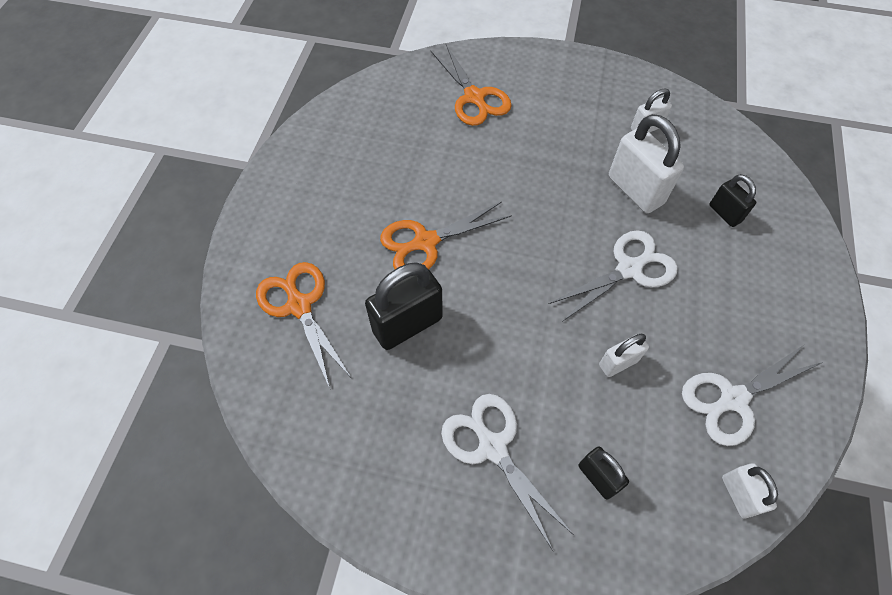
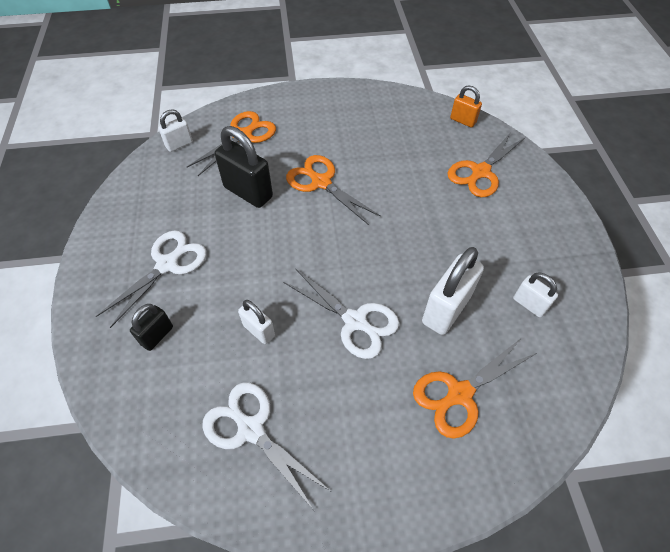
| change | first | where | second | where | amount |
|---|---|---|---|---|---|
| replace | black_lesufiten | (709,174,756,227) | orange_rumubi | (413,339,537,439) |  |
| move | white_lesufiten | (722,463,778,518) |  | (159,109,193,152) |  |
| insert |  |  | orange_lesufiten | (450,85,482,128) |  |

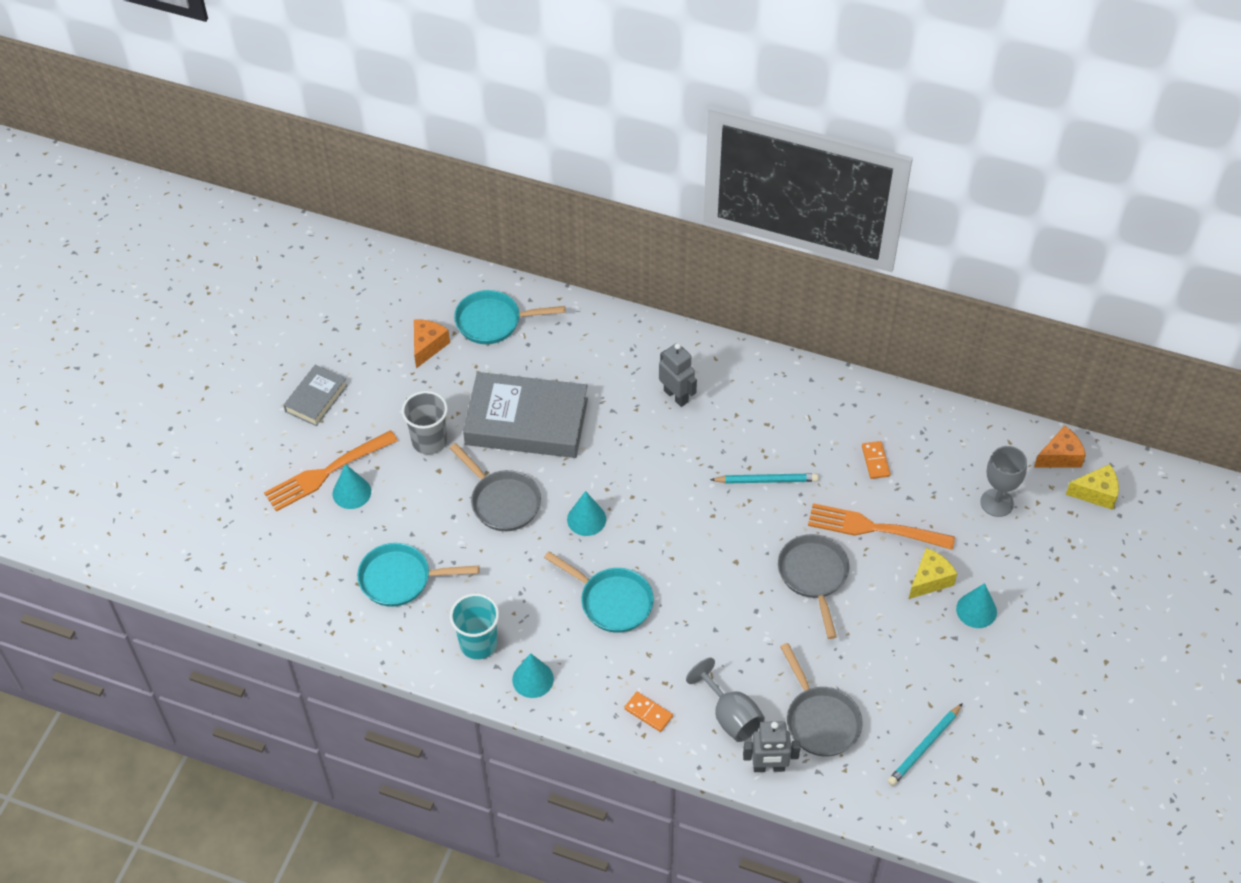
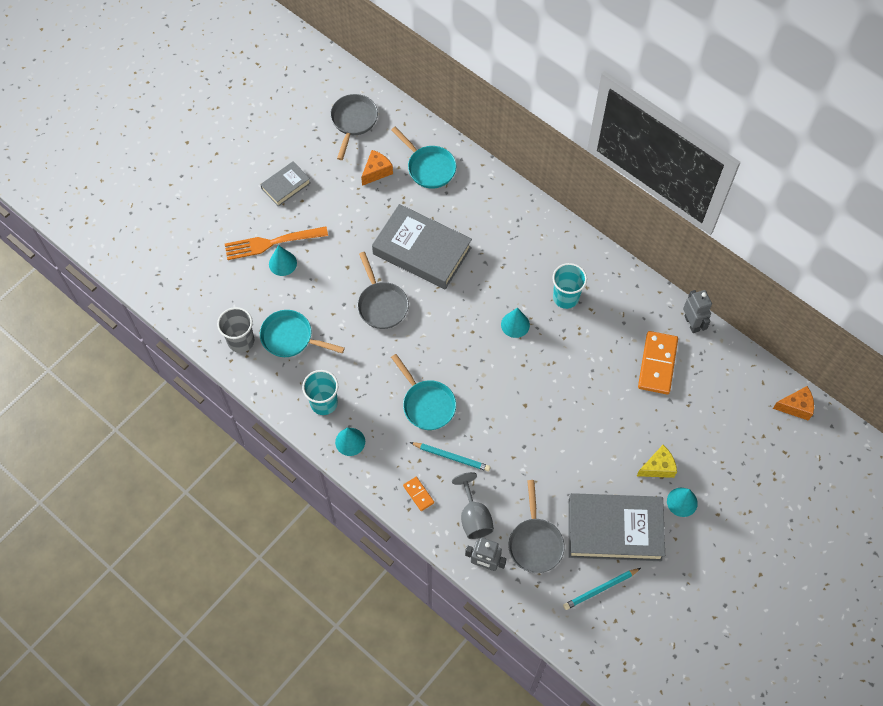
| change | first | where | second | where | amount |
|---|---|---|---|---|---|
| move | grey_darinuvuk | (402,391,448,455) |  | (217,307,254,353) |  |
| rotate | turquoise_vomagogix | (454,290,566,344) |  | (391,127,456,189) | 150 degrees counterclockwise |
| move | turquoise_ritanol | (567,491,606,536) |  | (501,308,530,338) |  |
| move | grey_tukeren | (659,343,697,407) |  | (683,290,712,333) |  |
| move | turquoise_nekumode | (710,473,819,484) |  | (410,442,491,472) |  |
| move | grey_vomagogix | (778,534,850,639) |  | (330,94,378,160) |  |
| delete | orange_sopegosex | (808,503,955,550) |  |  |  |
| resize | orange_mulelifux | (862,441,891,479) |  | (638,331,678,394) | x2.01 |
| delete | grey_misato | (980,446,1027,517) |  |  |  |
| delete | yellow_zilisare | (1066,464,1119,510) |  |  |  |
| insert |  |  | turquoise_darinuvuk | (552,263,587,309) |  |
| insert |  |  | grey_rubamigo | (568,493,665,561) |  |

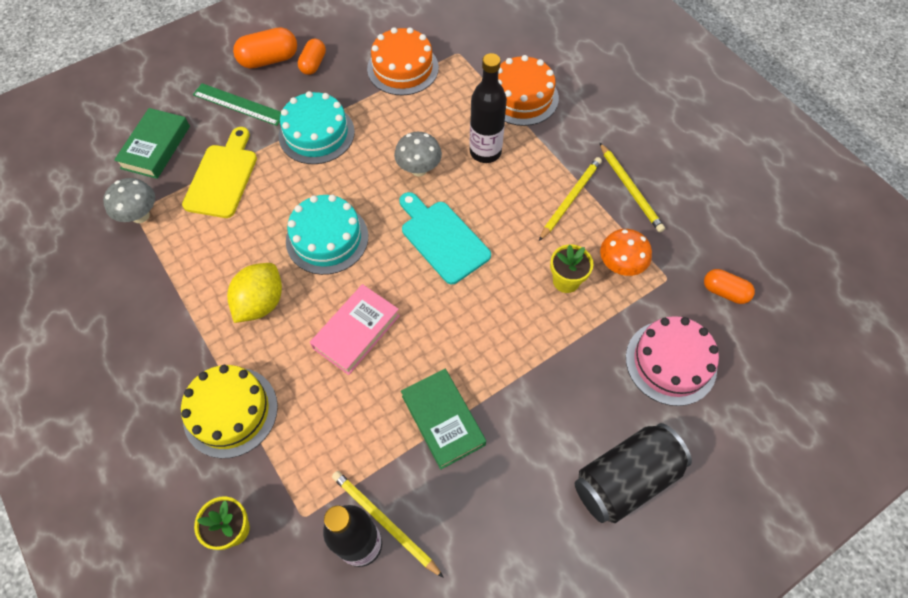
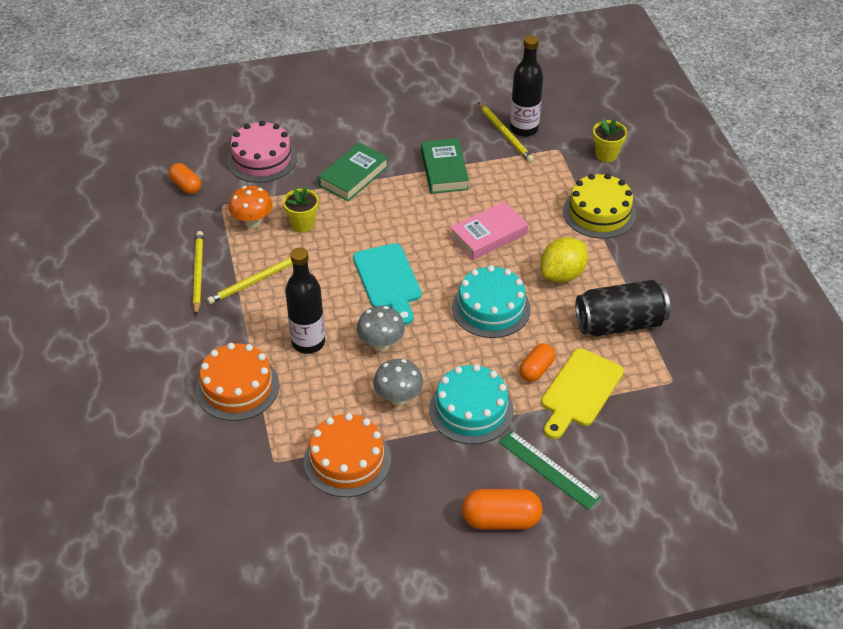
| change | first | where | second | where | amount |
|---|---|---|---|---|---|
| move | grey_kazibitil | (103,178,155,223) |  | (373,359,423,405) |  |
| move | green_rubamigo | (114,108,190,179) |  | (318,143,388,201) |  |
| move | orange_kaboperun | (298,39,326,75) |  | (519,343,555,382) |  |
| move | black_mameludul | (575,423,692,523) |  | (576,280,670,337) |  |

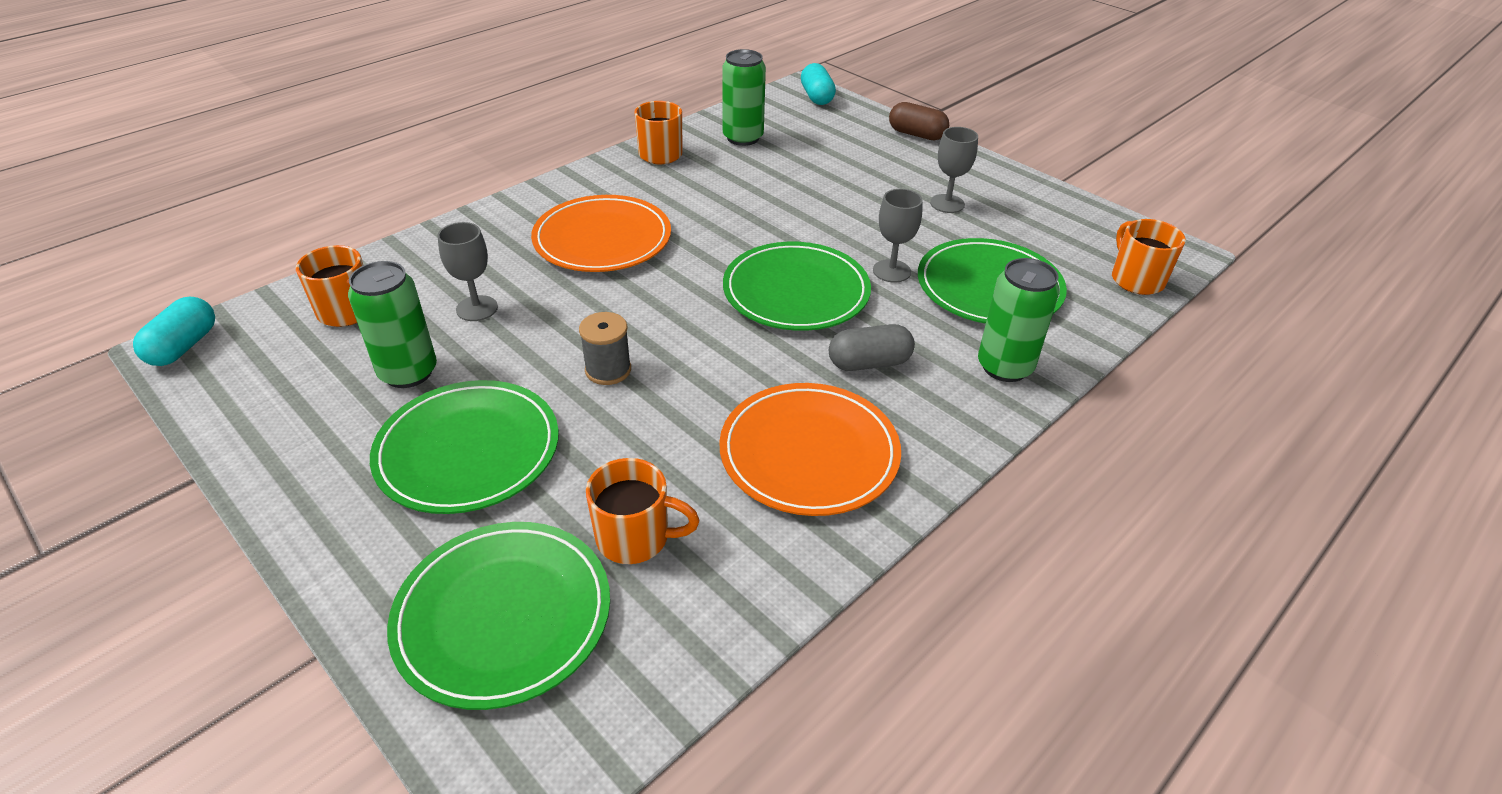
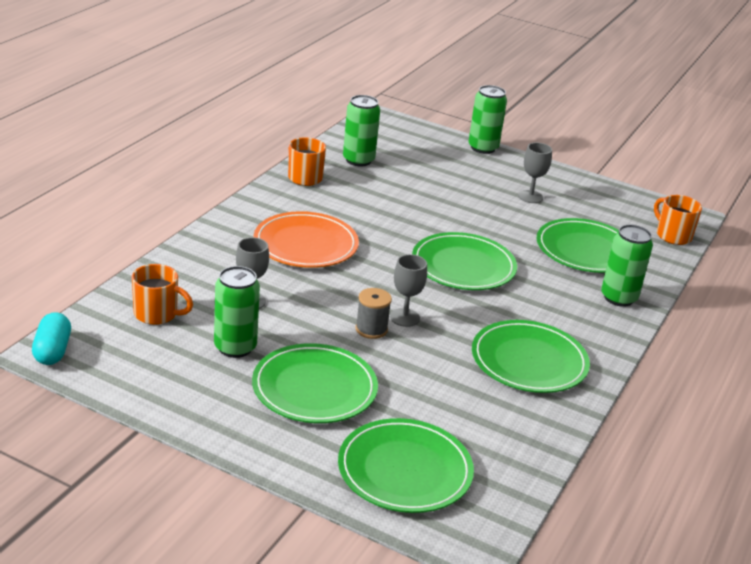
| change | first | where | second | where | amount |
|---|---|---|---|---|---|
| delete | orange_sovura | (586,458,700,564) |  |  |  |
| recolor | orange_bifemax | (719,383,901,516) | green_bifemax | (472,320,590,393) |  |
| delete | turquoise_kaboperun | (801,63,836,105) |  |  |  |
| delete | grey_kaboperun | (829,324,915,371) |  |  |  |
| move | grey_misato | (873,189,923,283) |  | (390,254,427,327) |  |
| replace | brown_kaboperun | (889,102,949,140) | green_mameludul | (468,85,507,154) |  |

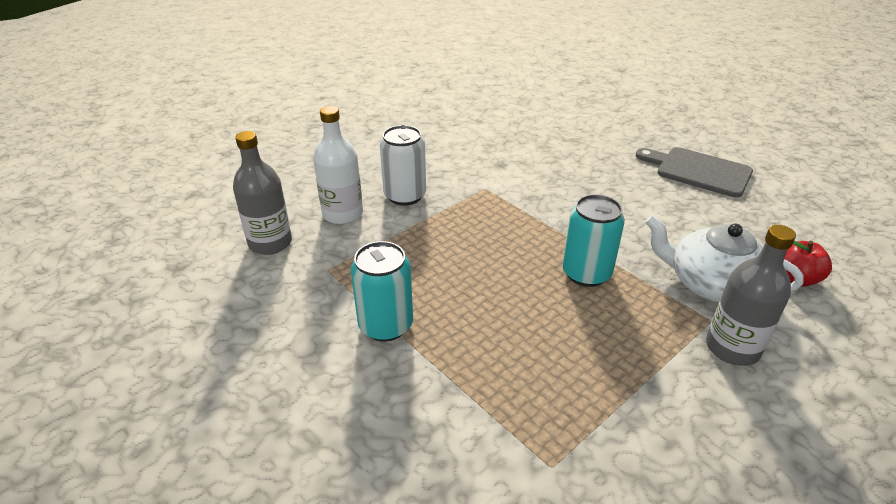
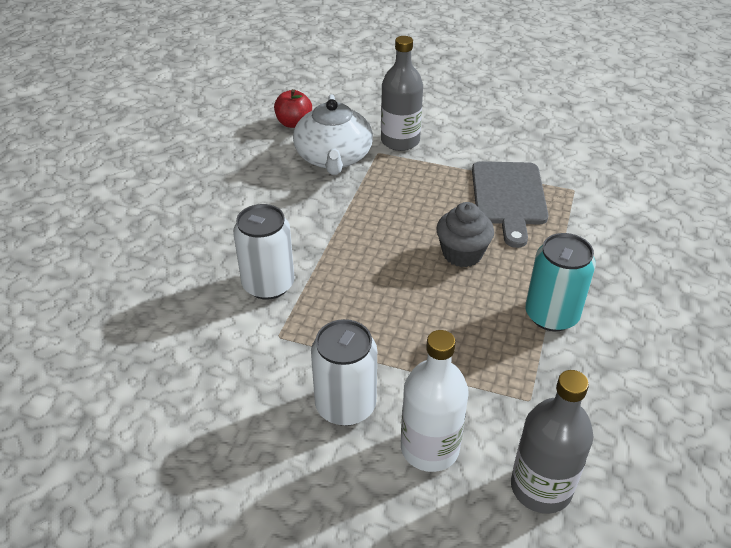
| change | first | where | second | where | amount |
|---|---|---|---|---|---|
| delete | turquoise_mameludul | (562,194,625,287) |  |  |  |
| move | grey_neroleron | (635,147,753,198) |  | (472,161,548,248) |  |
| insert |  |  | white_mameludul | (233,204,295,300) |  |
| insert |  |  | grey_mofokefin | (436,202,494,267) |  |

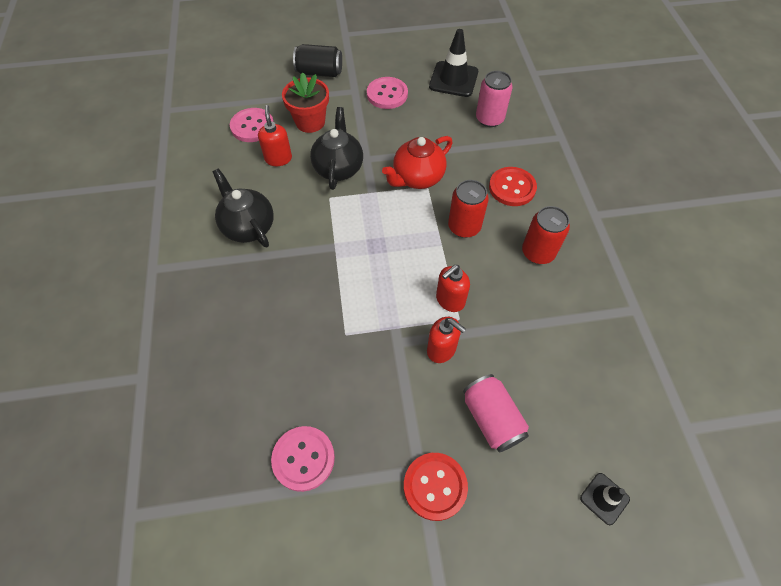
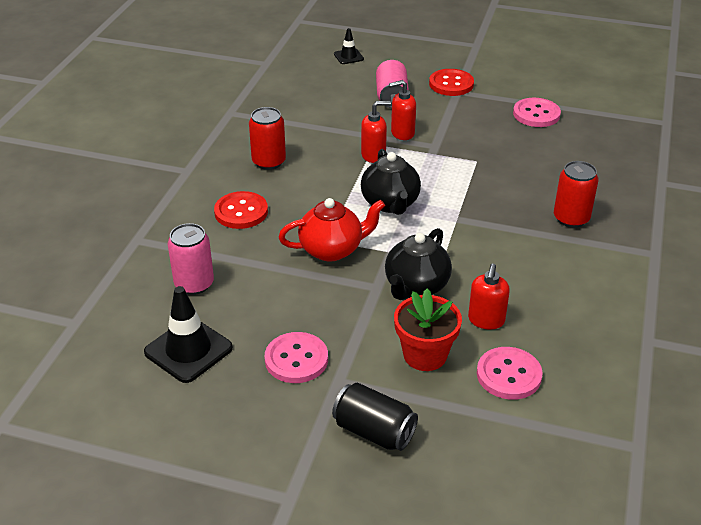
| change | first | where | second | where | amount |
|---|---|---|---|---|---|
| move | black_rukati | (213,169,274,247) |  | (361,149,421,215) |  |
| rotate | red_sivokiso | (427,317,466,363) |  | (389,80,416,140) | 75 degrees counterclockwise |
| move | red_mameludul | (448,180,489,238) |  | (554,161,598,228) |  |

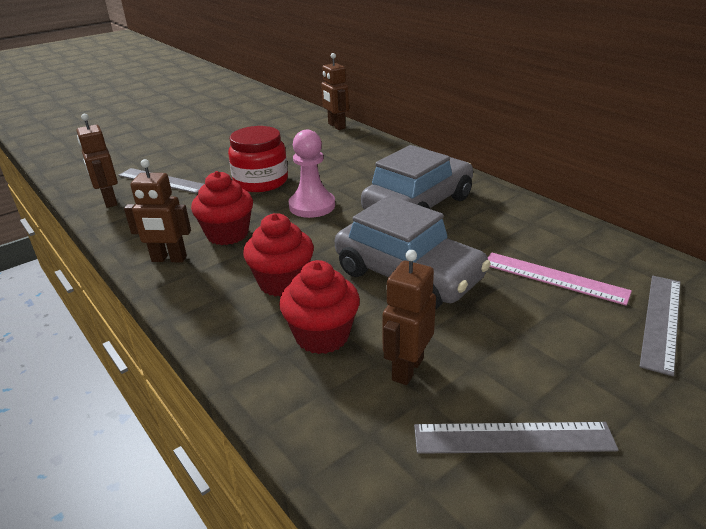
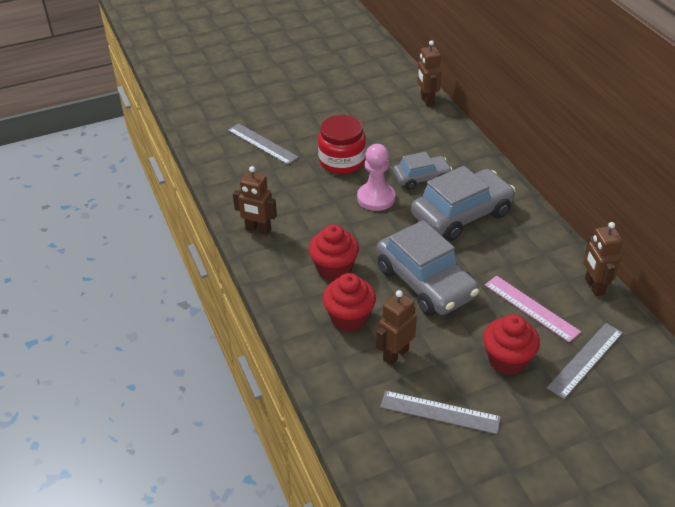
| change | first | where | second | where | amount |
|---|---|---|---|---|---|
| move | brown_tukeren | (77,114,118,208) |  | (584,222,623,296) |  |
| move | red_mofokefin | (191,171,253,245) |  | (483,314,540,375) |  |
| insert |  |  | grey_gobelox | (393,152,452,190) |  |

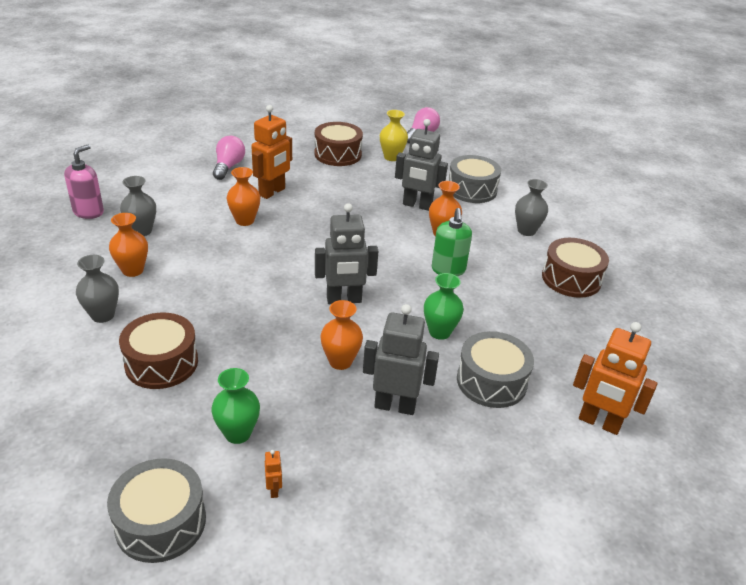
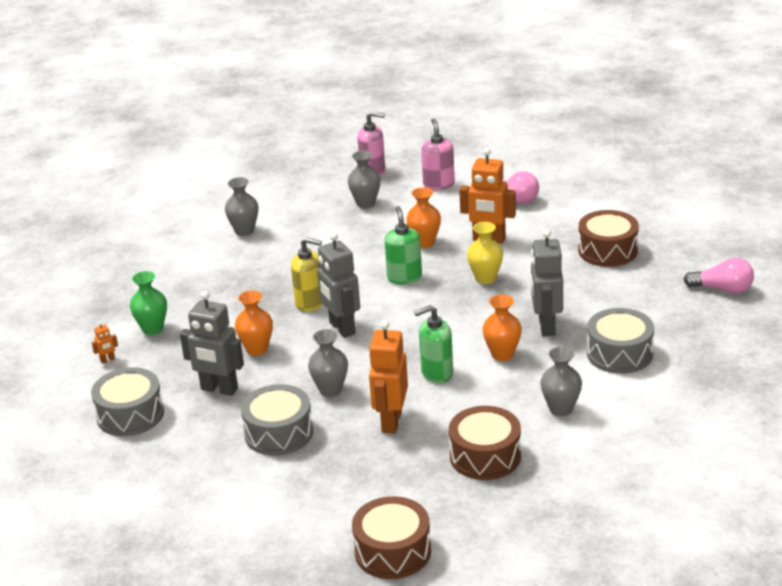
| change | first | where | second | where | amount |
|---|---|---|---|---|---|
| move | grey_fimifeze | (107,458,206,563) |  | (91,367,164,436) |  |
| delete | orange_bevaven | (109,213,148,277) |  |  |  |
| move | brown_fimifeze | (119,313,198,389) |  | (352,496,431,579) |  |
| rotate | grey_tukeren | (363,304,439,415) |  | (180,291,244,396) | 120 degrees clockwise |
| move | yellow_bevaven | (380,110,408,161) |  | (467,222,503,284) |  |
| recolor | green_bevaven | (424,273,464,340) | grey_bevaven | (308,329,348,397) |  |
| move | orange_tukeren | (573,322,657,435) |  | (369,321,408,433) |  |
| insert |  |  | yellow_sivokiso | (291,237,323,312) |  |
| insert |  |  | green_sivokiso | (385,206,422,284) |  |
| insert |  |  | pink_sivokiso | (421,118,455,190) |  |

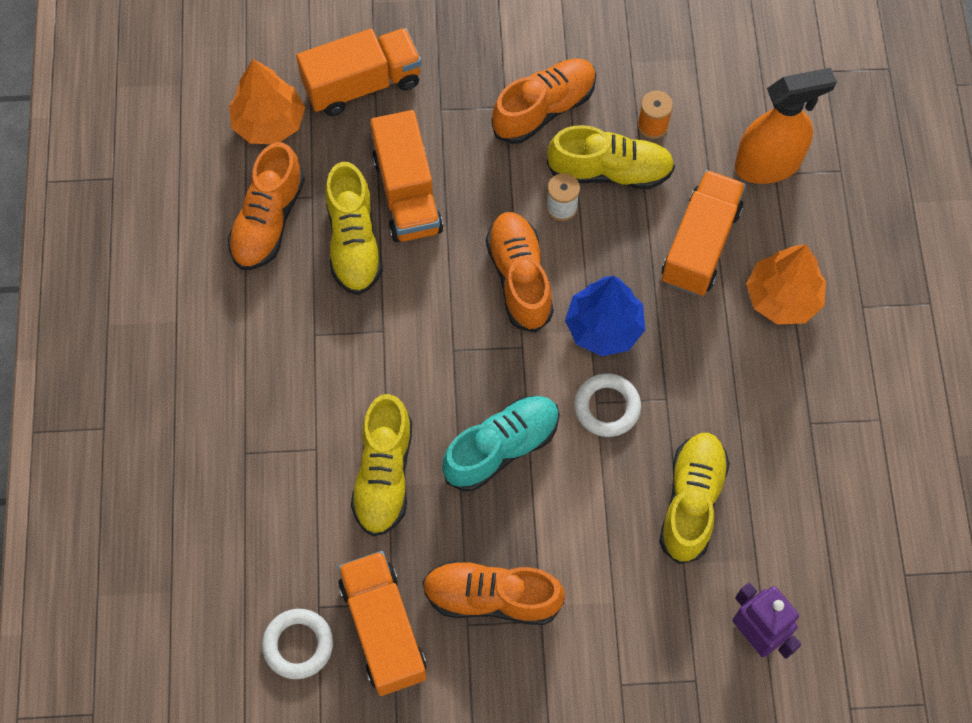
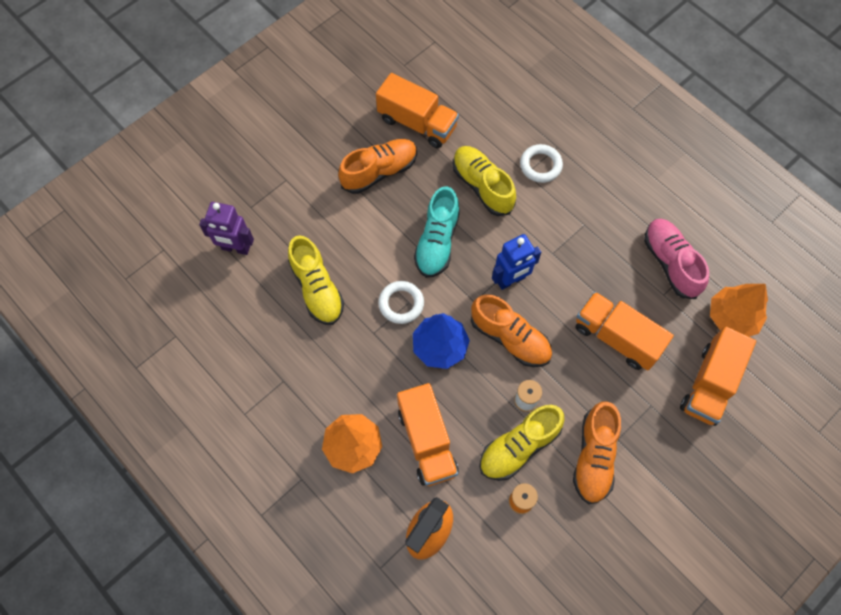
| change | first | where | second | where | amount |
|---|---|---|---|---|---|
| recolor | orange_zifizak | (228,142,305,270) | pink_zifizak | (644,219,709,299) |  |
| move | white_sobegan | (262,609,333,679) |  | (520,144,563,183) |  |
| delete | yellow_zifizak | (325,162,383,295) |  |  |  |
| insert |  |  | blue_tukeren | (492,234,541,290) |  |

